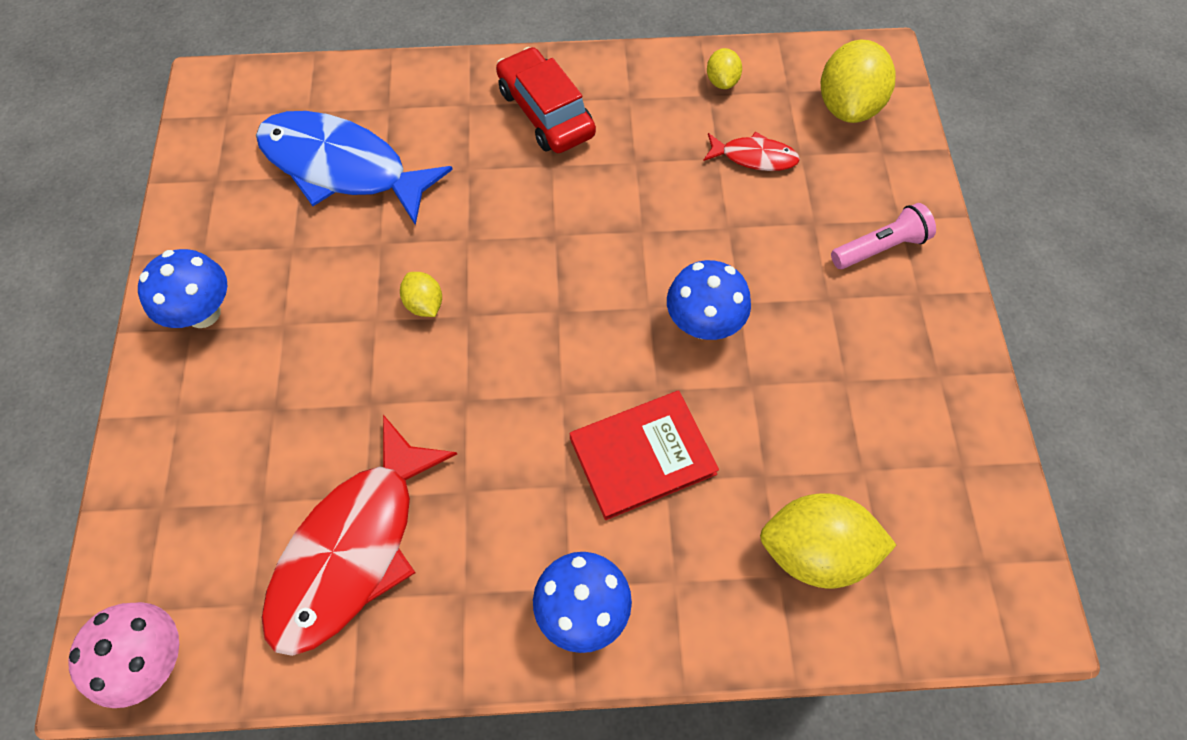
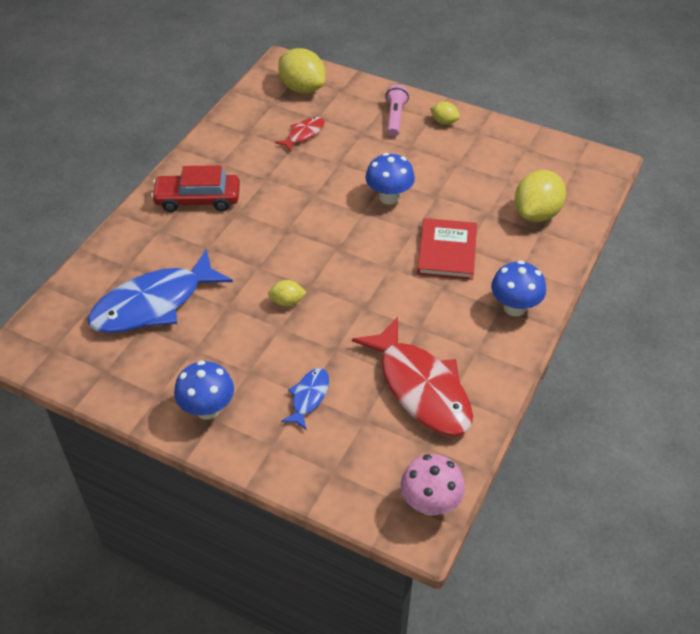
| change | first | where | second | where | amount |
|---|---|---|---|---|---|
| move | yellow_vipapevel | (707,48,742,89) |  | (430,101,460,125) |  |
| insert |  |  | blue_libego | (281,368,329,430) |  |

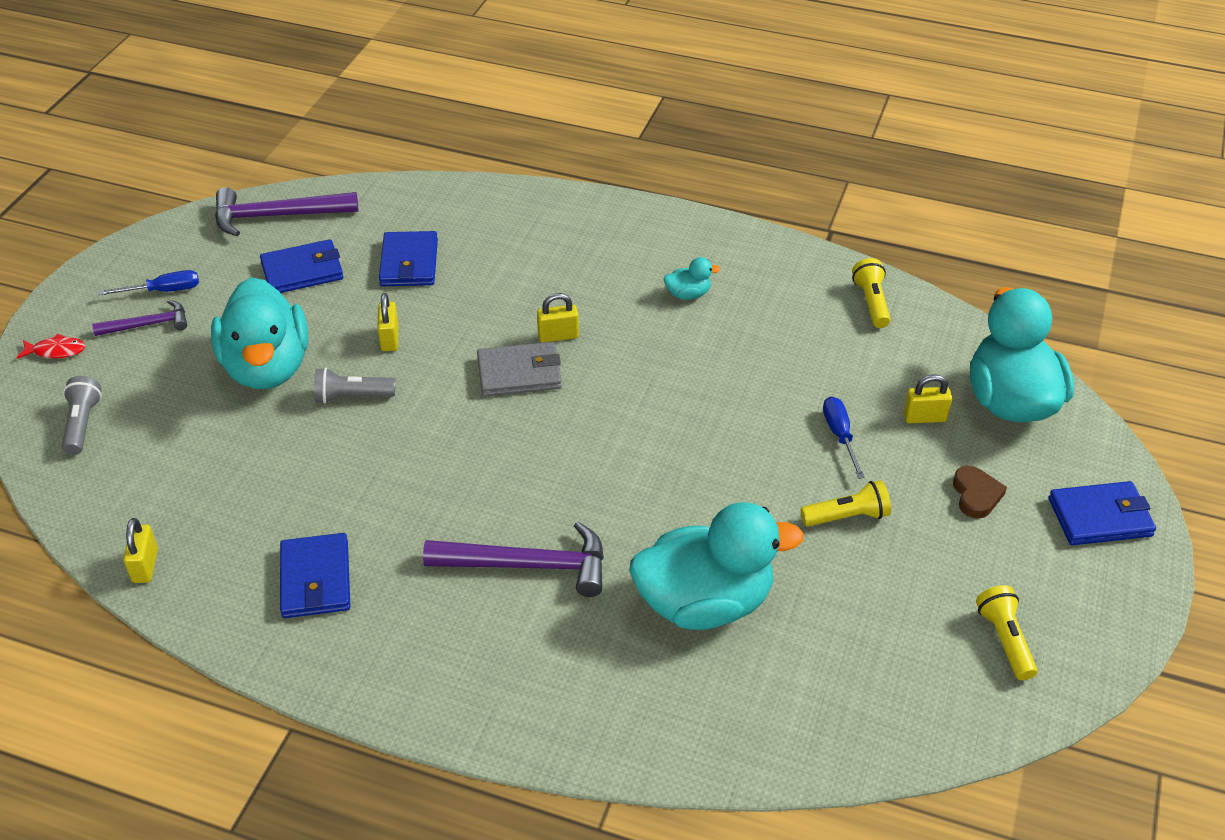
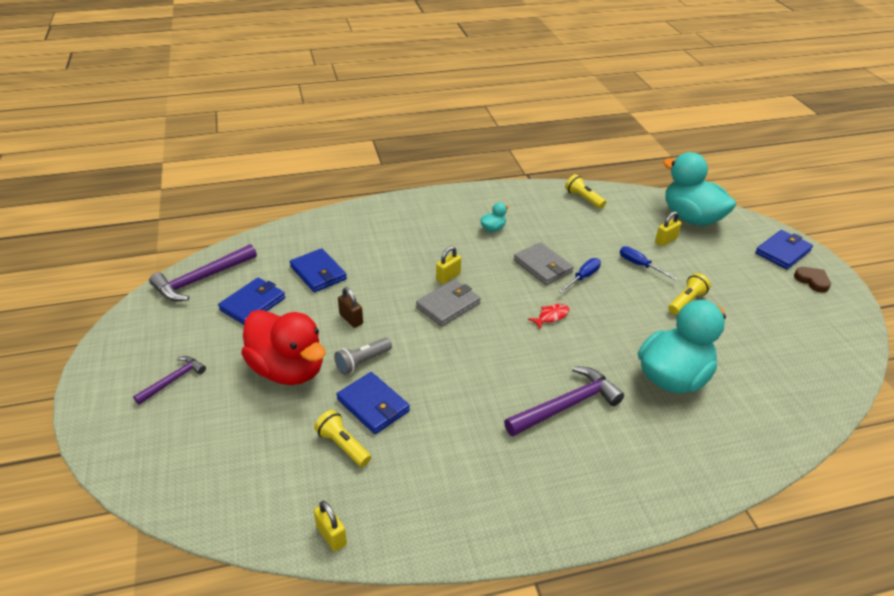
| change | first | where | second | where | amount |
|---|---|---|---|---|---|
| move | red_libego | (16,334,85,359) |  | (528,304,569,329) |  |
| delete | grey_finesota | (62,376,102,455) |  |  |  |
| move | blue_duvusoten | (98,270,199,295) |  | (559,258,601,293) |  |
| recolor | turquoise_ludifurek | (211,277,308,389) | red_ludifurek | (241,310,325,385) |  |
| move | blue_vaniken | (280,533,350,618) |  | (337,372,410,434) |  |
| recolor | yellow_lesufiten | (377,293,399,351) | brown_lesufiten | (338,287,363,328) |  |
| move | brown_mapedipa | (953,466,1007,519) |  | (794,267,831,293) |  |
| move | yellow_finesota | (976,585,1037,680) |  | (314,410,371,467) |  |
| insert |  |  | grey_vaniken | (514,242,574,285) |  |

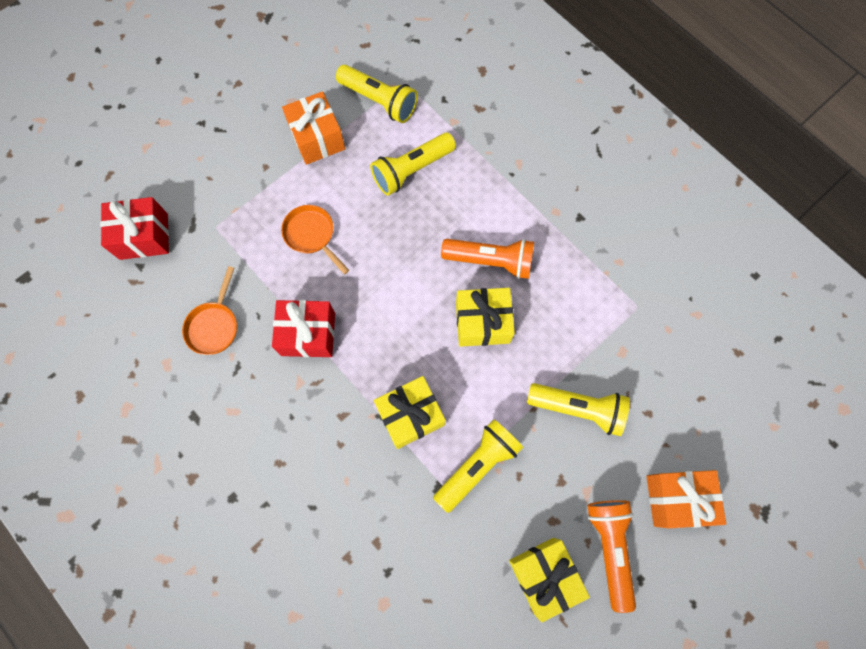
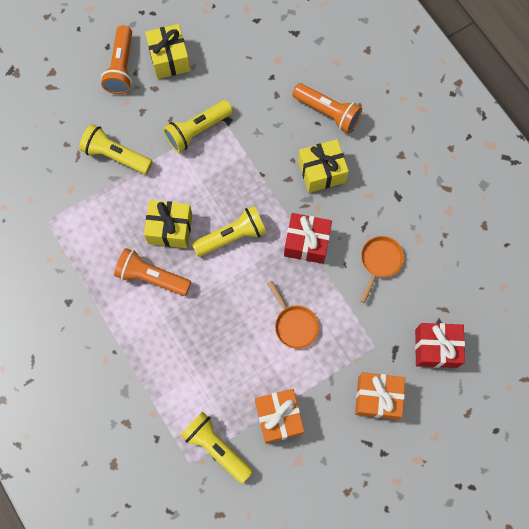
| change | first | where | second | where | amount |
|---|---|---|---|---|---|
| move | yellow_finesota | (370,133,456,196) |  | (192,206,267,257) |  |
| move | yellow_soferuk | (374,376,446,449) |  | (298,139,349,193) |  |
| move | orange_soferuk | (646,470,726,528) |  | (355,372,405,420) |  |
| insert |  |  | orange_finesota | (292,83,362,133) |  |

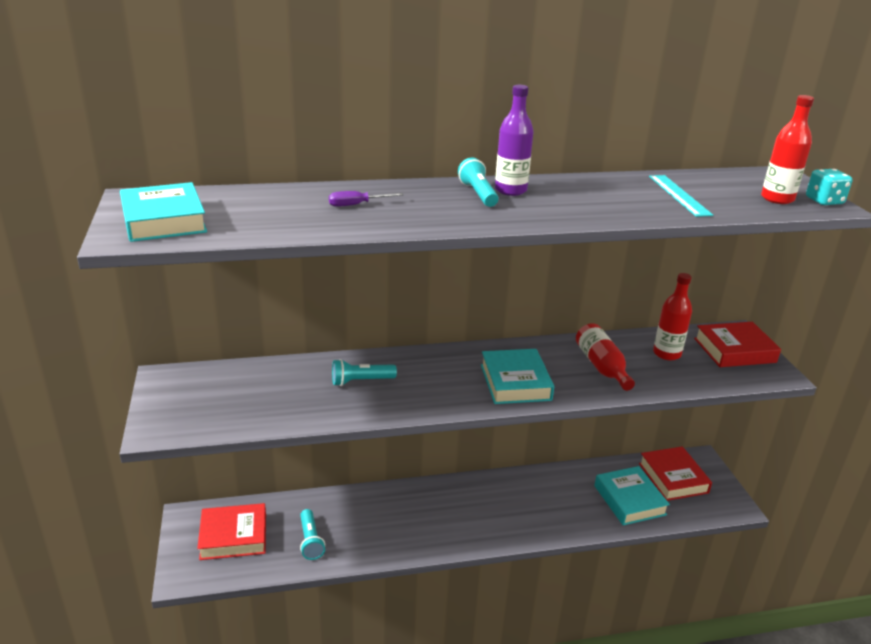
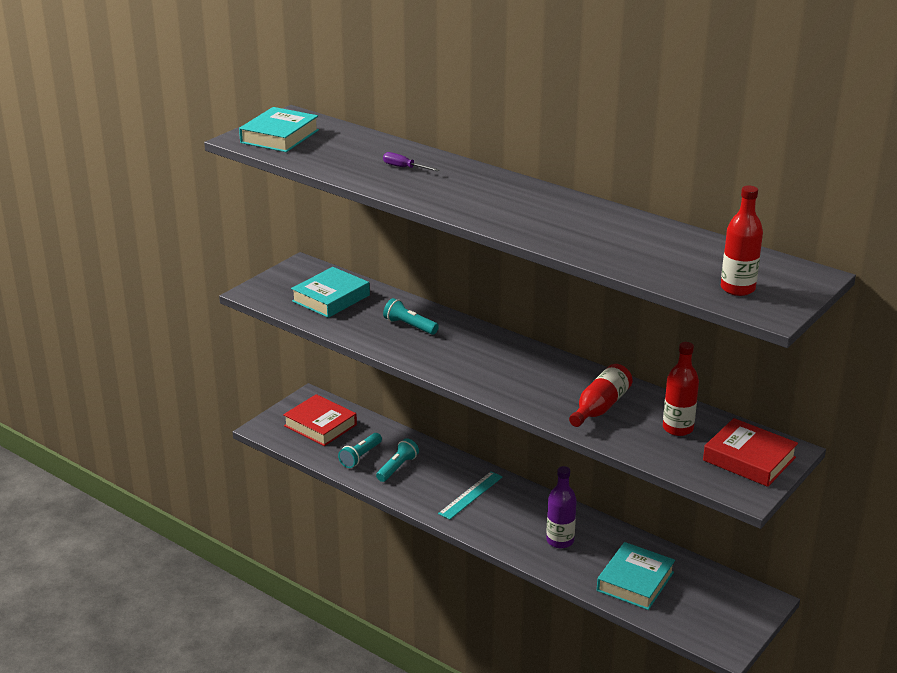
| change | first | where | second | where | amount |
|---|---|---|---|---|---|
| move | turquoise_finesota | (458,158,499,207) |  | (376,438,419,482) |  |
| move | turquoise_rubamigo | (481,349,554,404) |  | (291,267,370,318) |  |
| move | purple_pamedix | (495,85,534,196) |  | (546,466,577,548) |  |
| delete | red_rubamigo | (639,446,712,501) |  |  |  |
| move | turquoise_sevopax | (649,175,713,217) |  | (438,471,502,520) |  |
| delete | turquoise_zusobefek | (806,169,853,205) |  |  |  |

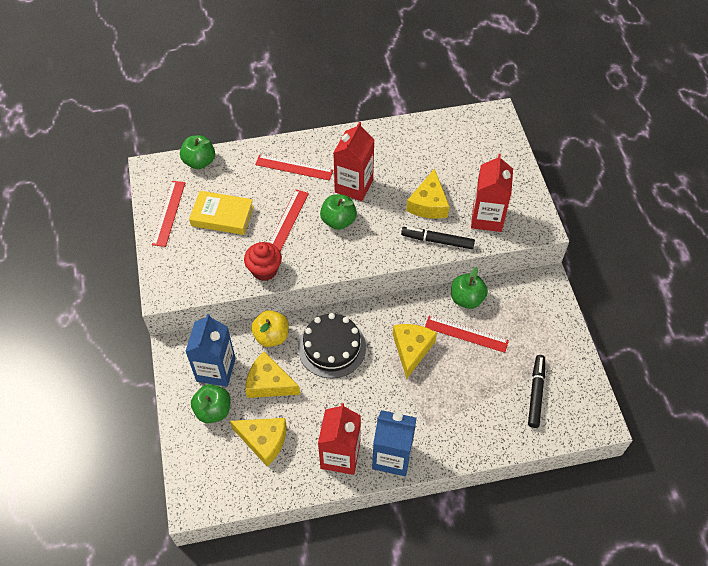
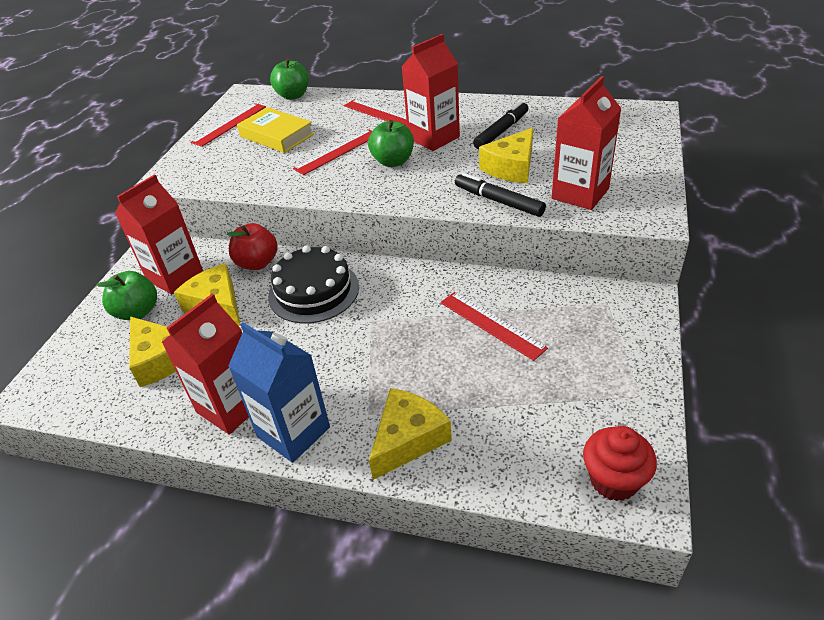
| change | first | where | second | where | amount |
|---|---|---|---|---|---|
| recolor | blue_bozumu | (185,314,236,387) | red_bozumu | (115,174,203,294) |  |
| move | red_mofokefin | (244,242,282,281) |  | (583,426,657,501) |  |
| recolor | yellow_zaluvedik | (251,310,289,347) | red_zaluvedik | (227,223,278,270) |  |
| move | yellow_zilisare | (393,324,437,379) |  | (369,388,452,480) |  |
| delete | green_zaluvedik | (451,267,488,309) |  |  |  |
| move | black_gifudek | (528,355,545,428) |  | (473,101,528,149) |  |

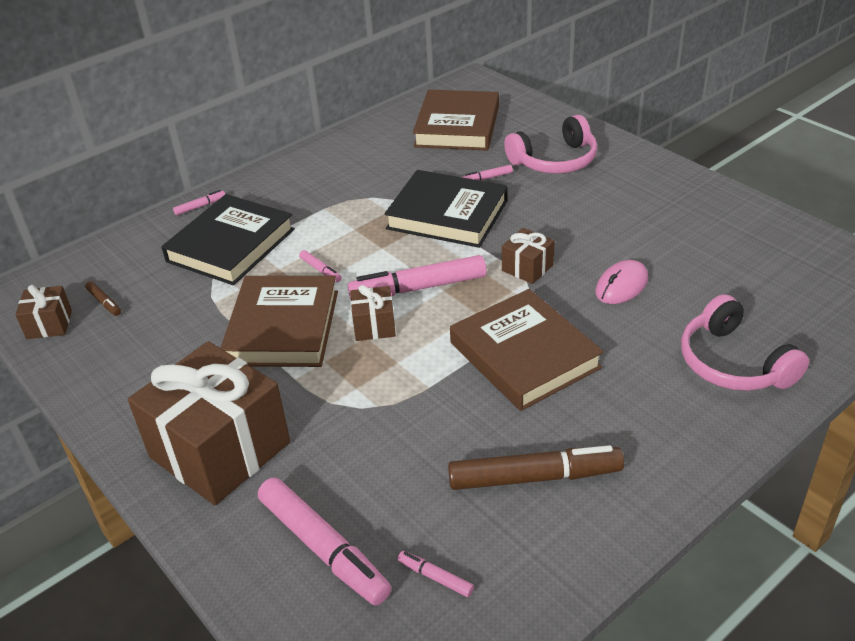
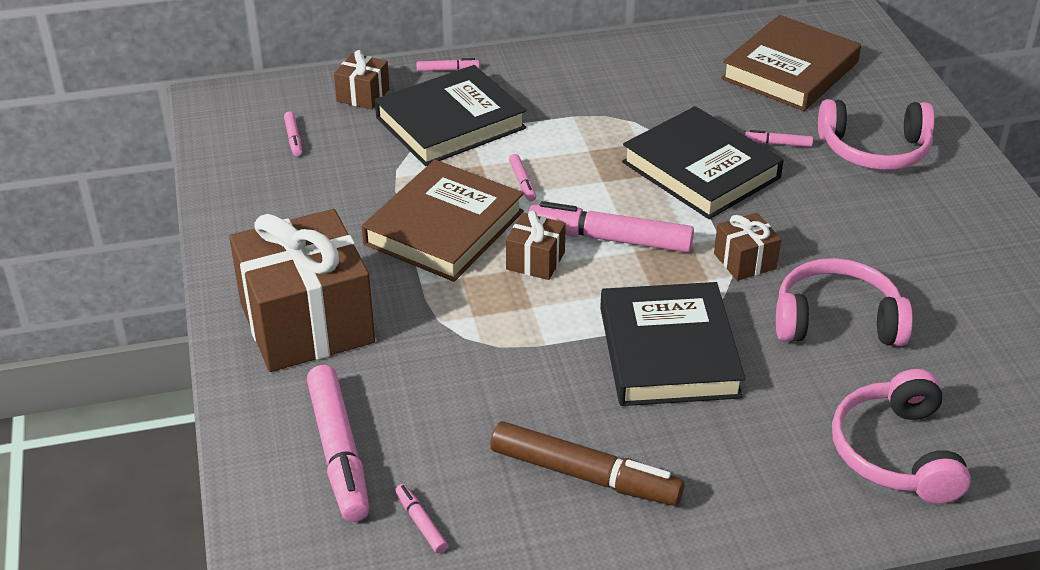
| change | first | where | second | where | amount |
|---|---|---|---|---|---|
| move | brown_soferuk | (15,285,72,339) |  | (334,50,390,110) |  |
| recolor | brown_gifudek | (85,281,121,316) | pink_gifudek | (284,112,302,156) |  |
| recolor | brown_rubamigo | (450,289,604,411) | black_rubamigo | (600,282,745,406) |  |
| replace | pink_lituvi | (595,260,648,304) | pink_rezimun | (776,258,913,346) |  |

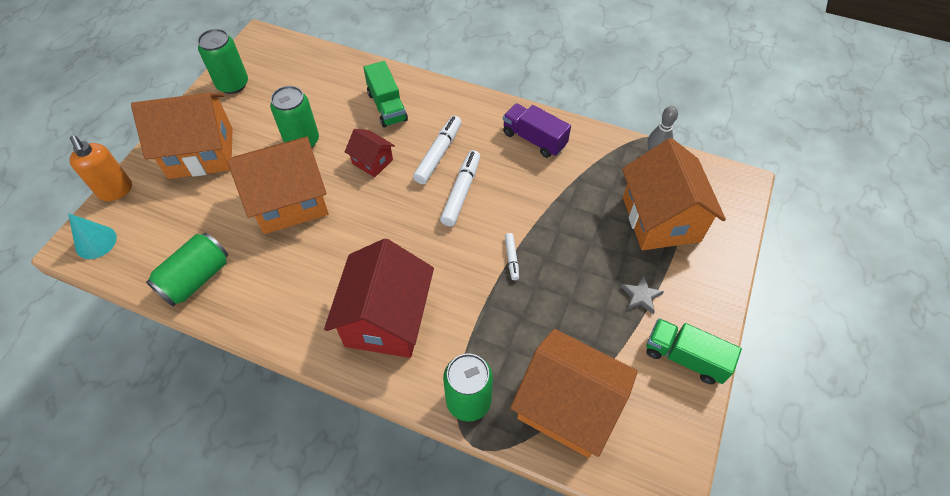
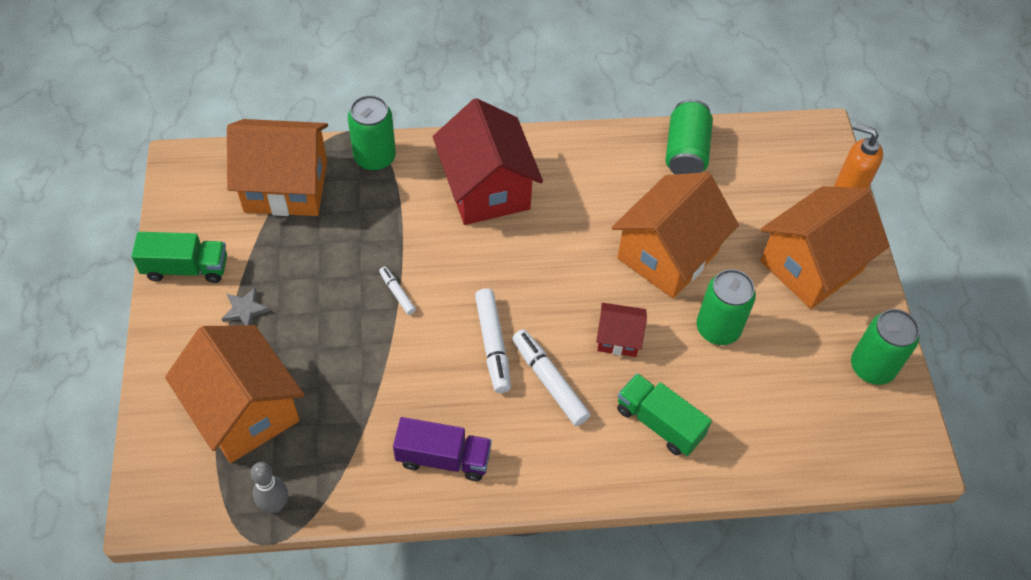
| change | first | where | second | where | amount |
|---|---|---|---|---|---|
| delete | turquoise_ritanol | (68,213,117,259) |  |  |  |
| rotate | white_gifudek | (413,116,462,184) |  | (512,329,590,426) | 150 degrees clockwise |

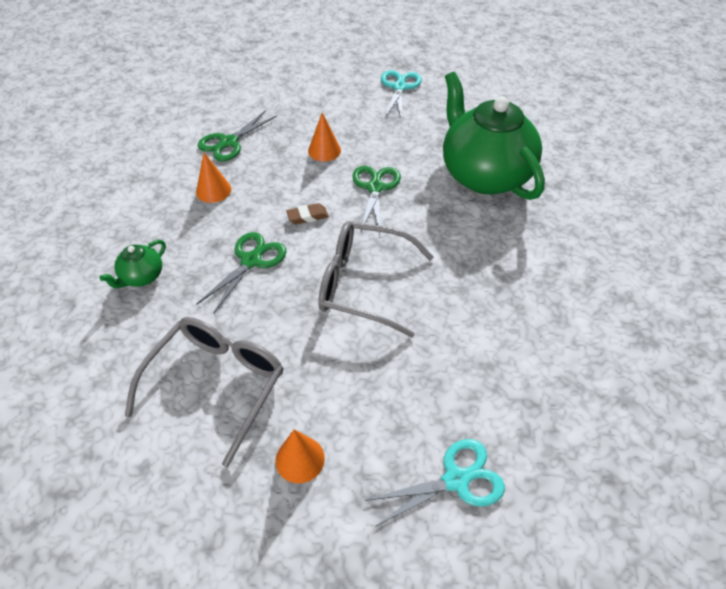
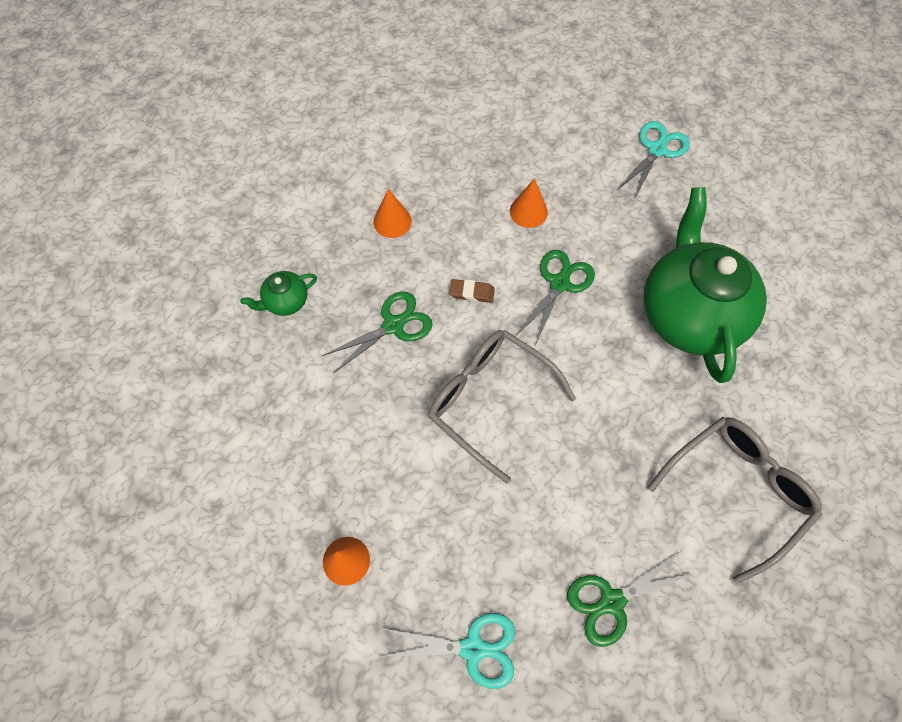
| change | first | where | second | where | amount |
|---|---|---|---|---|---|
| move | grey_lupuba | (125,317,283,467) |  | (647,417,822,584) |  |
| move | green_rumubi | (198,110,277,161) |  | (567,550,695,647) |  |

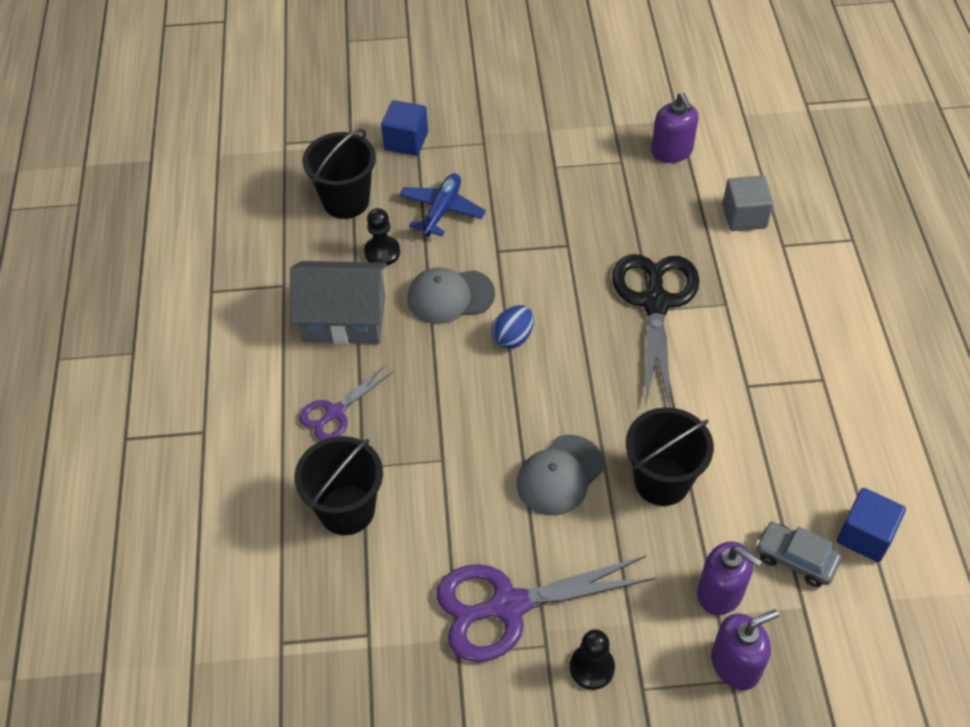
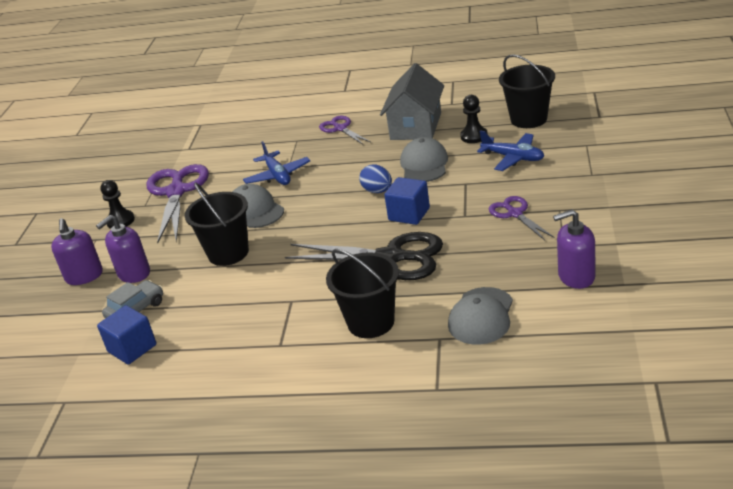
| change | first | where | second | where | amount |
|---|---|---|---|---|---|
| move | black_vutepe | (295,436,383,535) |  | (326,249,399,338) |  |
| move | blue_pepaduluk | (381,100,428,156) |  | (384,177,430,225) |  |
| replace | grey_pepaduluk | (722,175,773,231) | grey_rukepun | (448,287,513,345) |  |
| insert |  |  | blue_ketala | (243,141,310,185) |  |
| insert |  |  | purple_rumubi | (489,196,554,240) |  |

